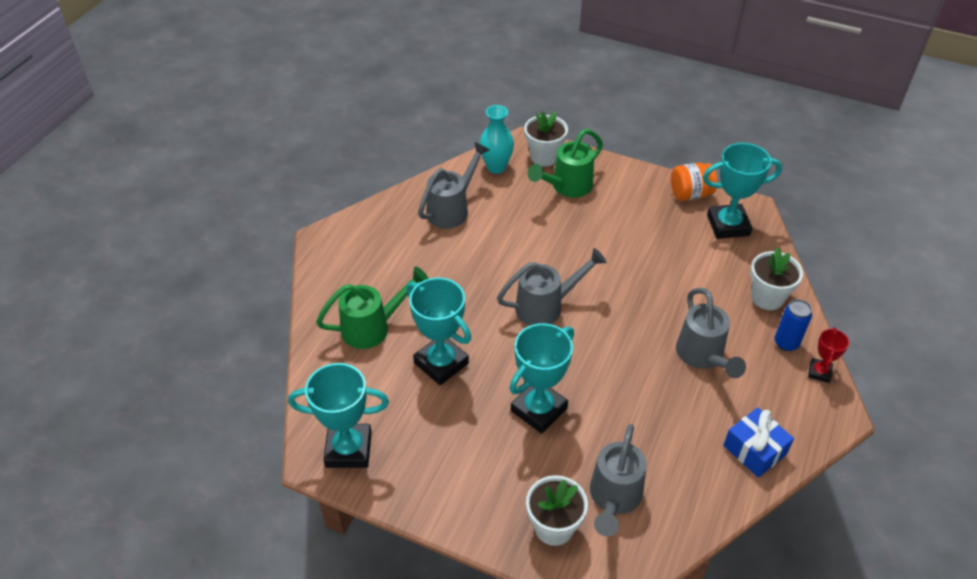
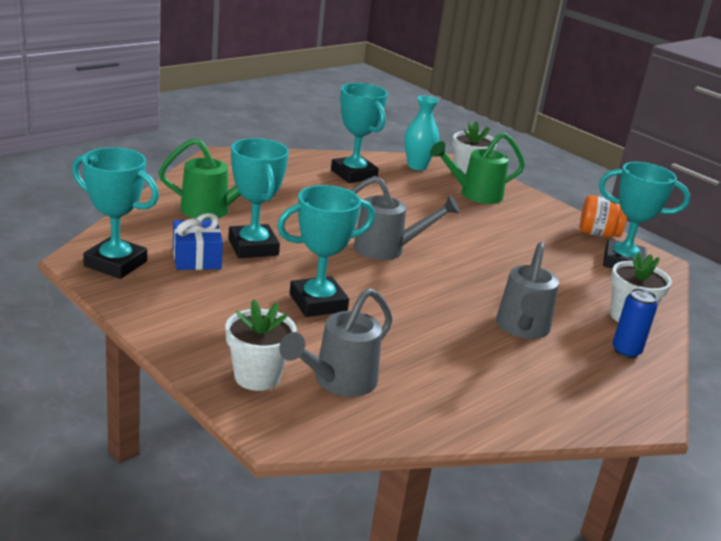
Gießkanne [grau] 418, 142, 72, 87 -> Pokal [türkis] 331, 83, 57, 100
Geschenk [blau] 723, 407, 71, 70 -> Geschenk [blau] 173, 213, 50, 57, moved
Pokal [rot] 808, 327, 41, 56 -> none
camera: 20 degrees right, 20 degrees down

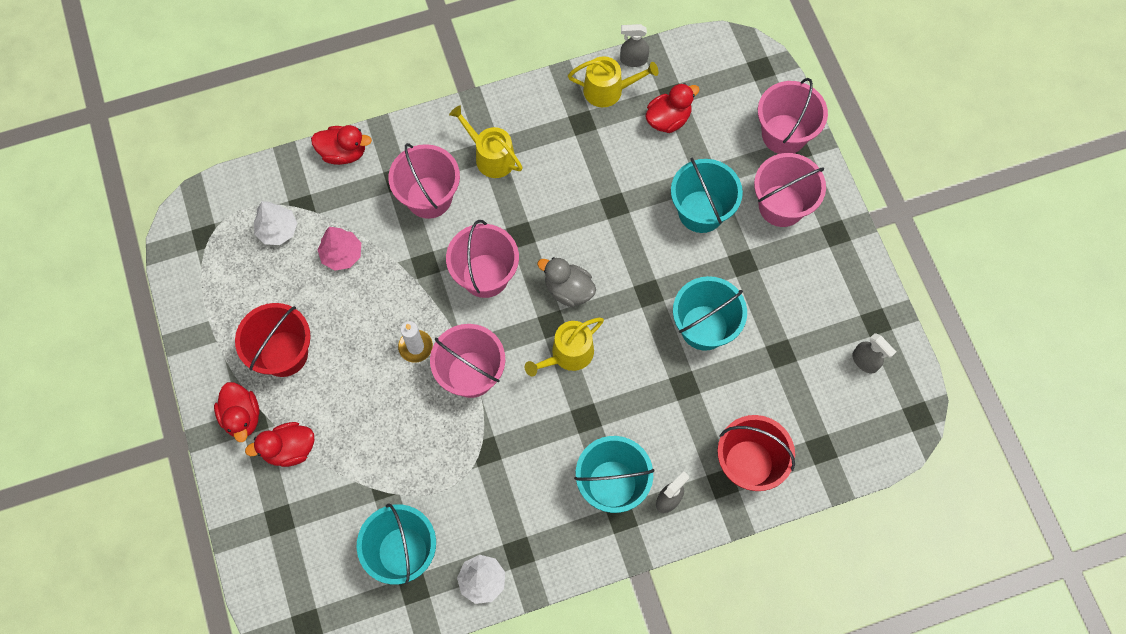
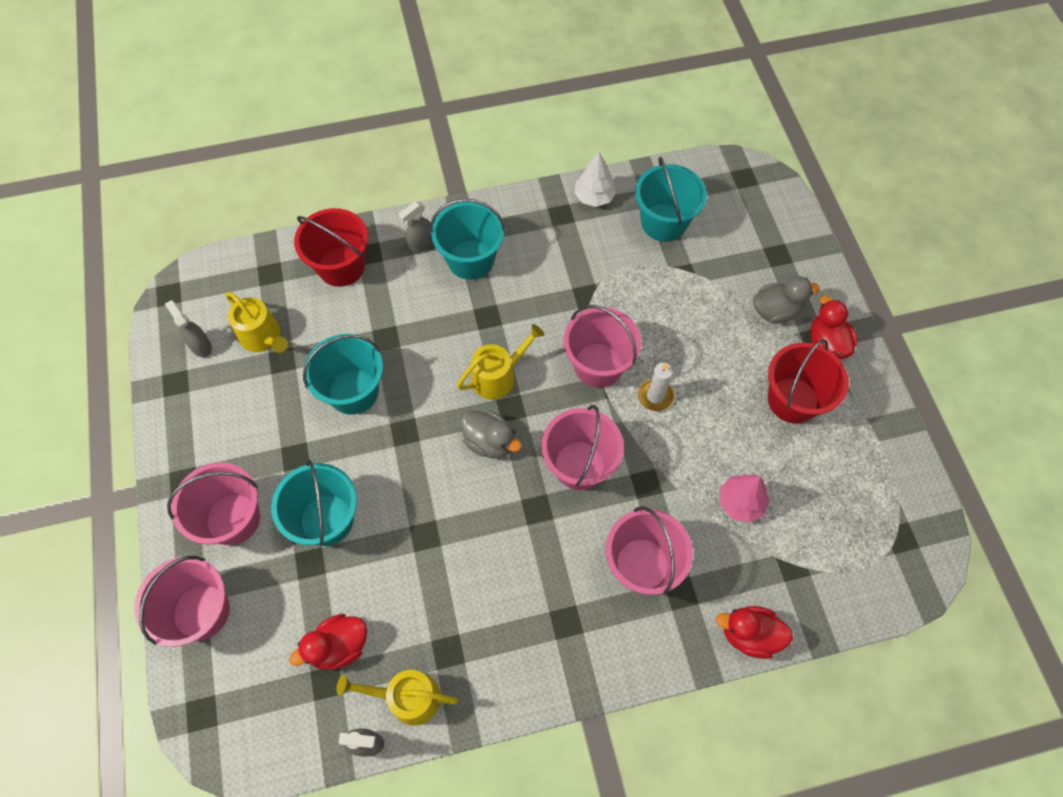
Ente [rot] 245, 422, 69, 45 -> Ente [grau] 753, 276, 67, 48
Baum [weiß] 254, 201, 43, 44 -> none
Gießkanne [gelb] 449, 105, 74, 73 -> Gießkanne [gelb] 226, 292, 62, 61, moved
camera: 175 degrees left, 5 degrees down

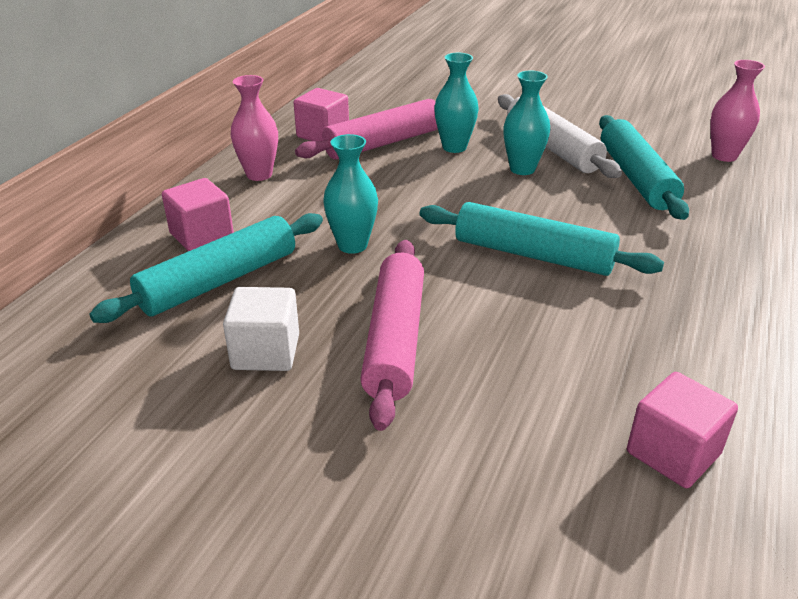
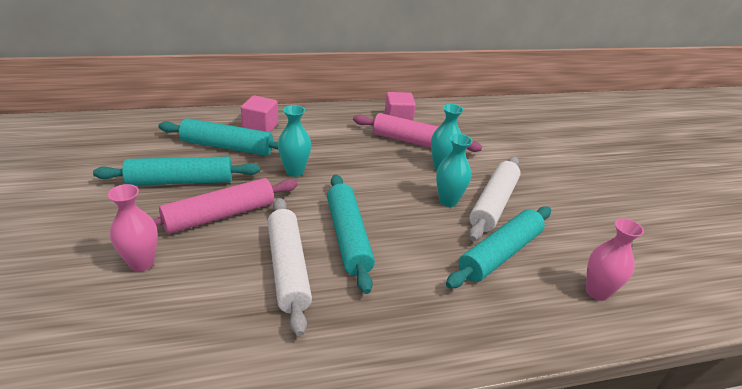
Kubus [weiß] 223, 287, 76, 84 -> Nudelholz [türkis] 93, 157, 167, 28
Vase [rosa] 231, 75, 47, 106 -> Vase [rosa] 108, 184, 50, 88, moved
Kubus [rosa] 627, 372, 111, 116 -> none
none -> Nudelholz [weiß] 268, 198, 44, 138
camera: 50 degrees right, 0 degrees up

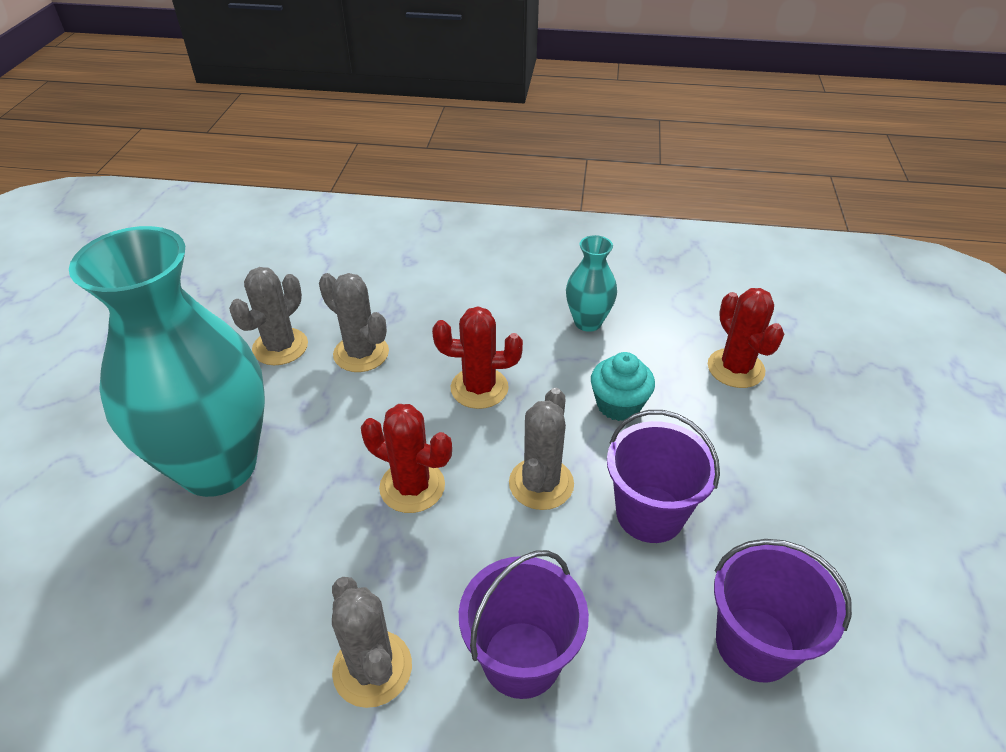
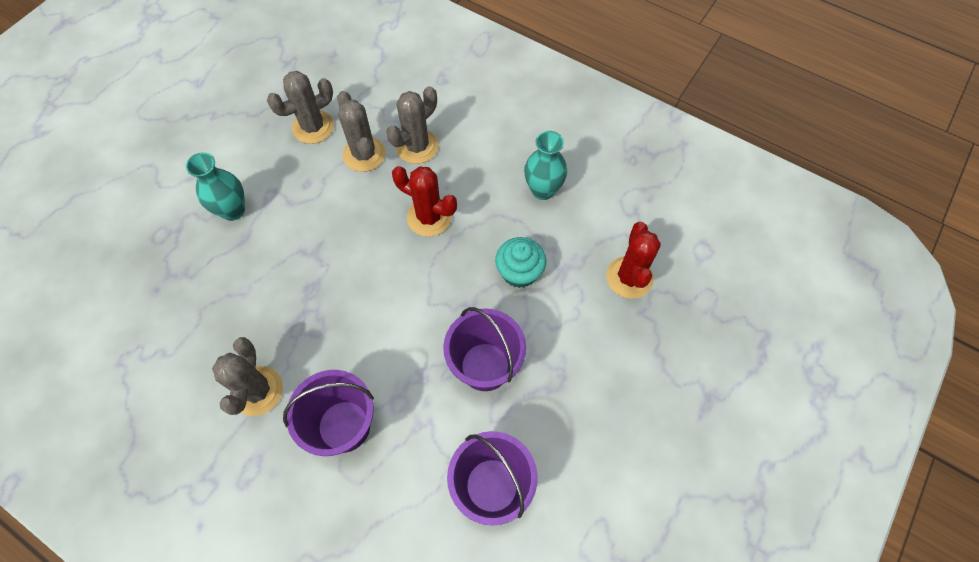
Vase [türkis] 69, 226, 196, 271 -> Vase [türkis] 186, 152, 59, 69, x0.44
Kaktus [rot] 361, 404, 91, 109 -> none
Kaktus [grau] 509, 388, 65, 122 -> Kaktus [grau] 386, 86, 53, 78, moved
camera: 25 degrees right, 20 degrees up

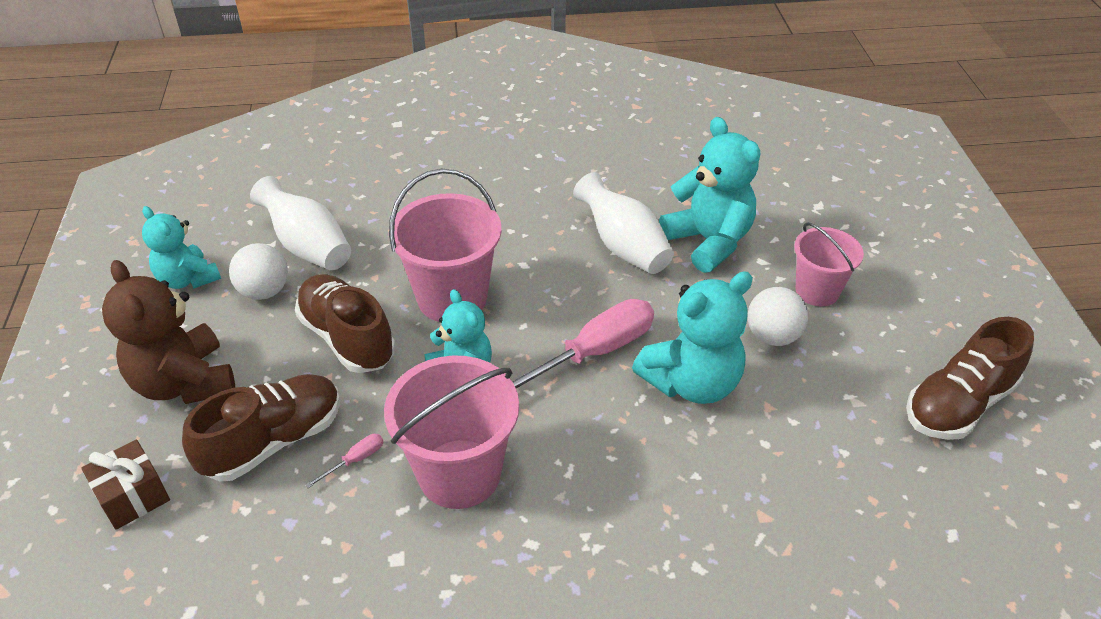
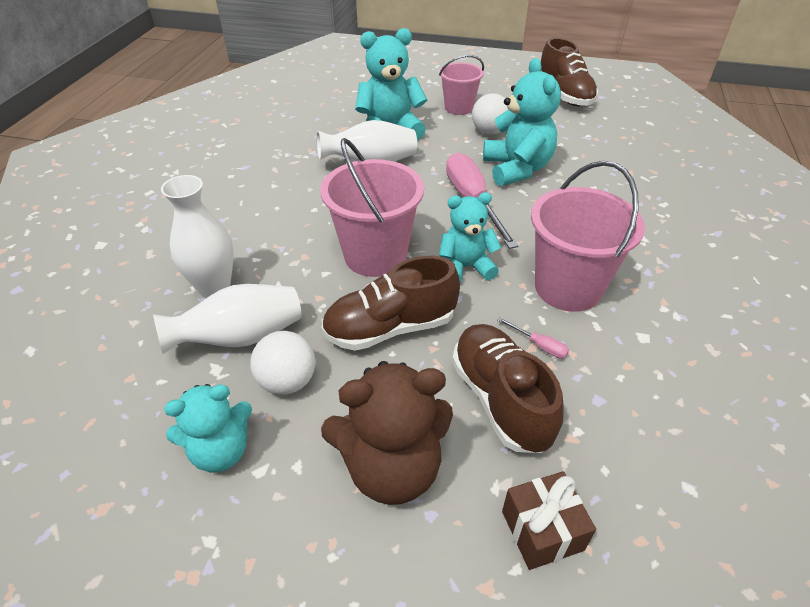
Schraubenzieher [rosa] 305, 434, 78, 54 -> Schraubenzieher [rosa] 497, 317, 72, 41, 150 degrees clockwise
none -> Vase [weiß] 161, 175, 73, 123
camera: 70 degrees left, 0 degrees up

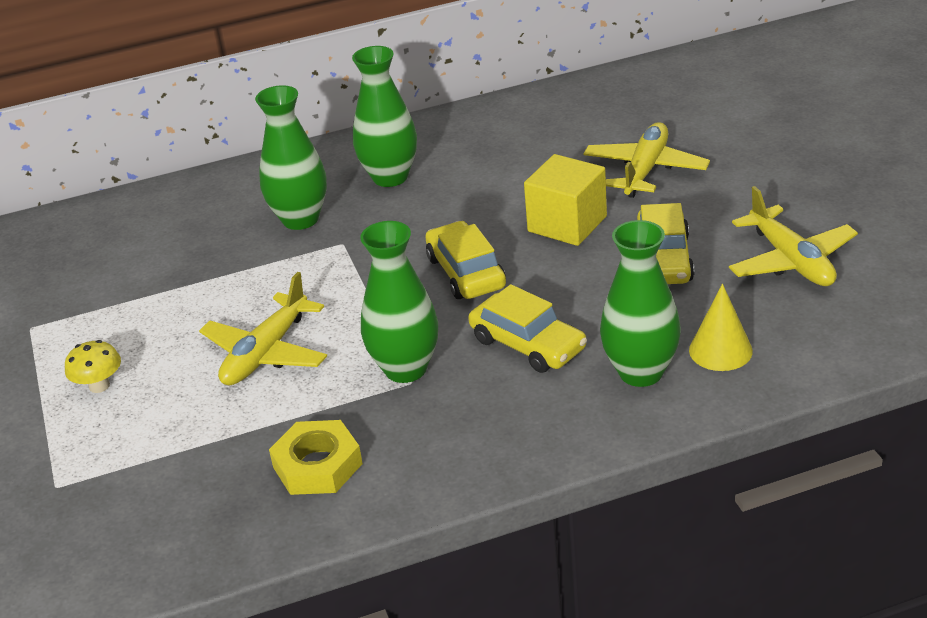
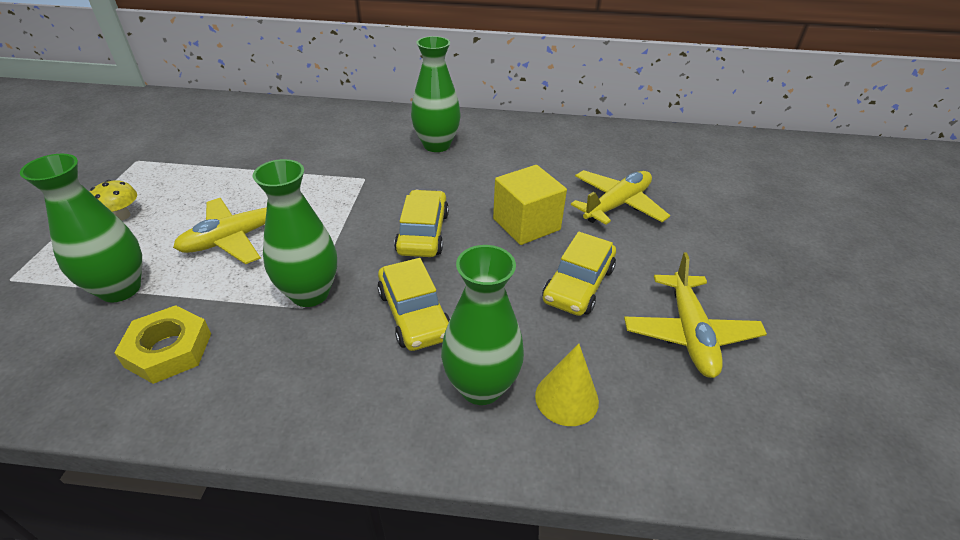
Vase [grün] 255, 85, 72, 145 -> Vase [grün] 20, 154, 122, 148, moved
camera: 20 degrees right, 5 degrees up

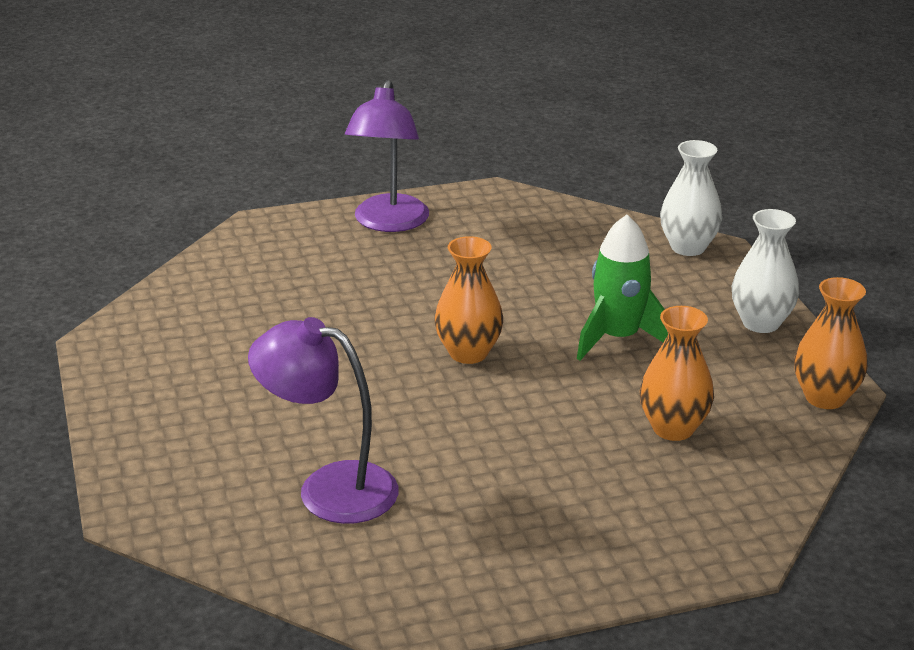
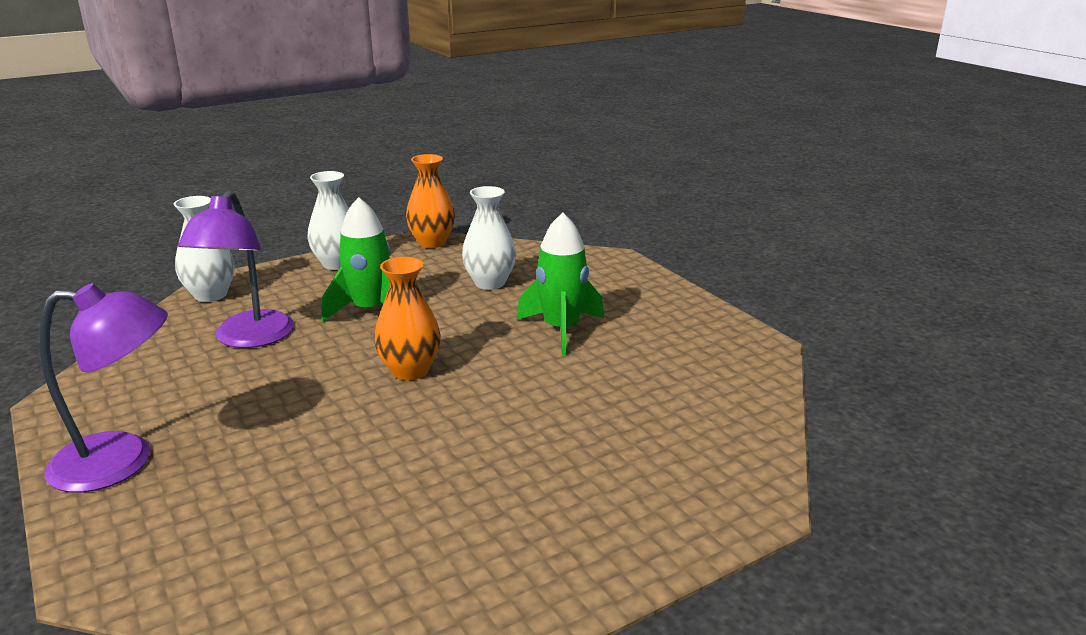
Lampe [lila] 248, 317, 151, 207 -> Lampe [lila] 178, 190, 116, 158, moved
Vase [orange] 640, 306, 74, 135 -> Vase [weiß] 462, 186, 54, 104
none -> Rakete [grün] 517, 213, 87, 142
camera: 105 degrees left, 5 degrees down

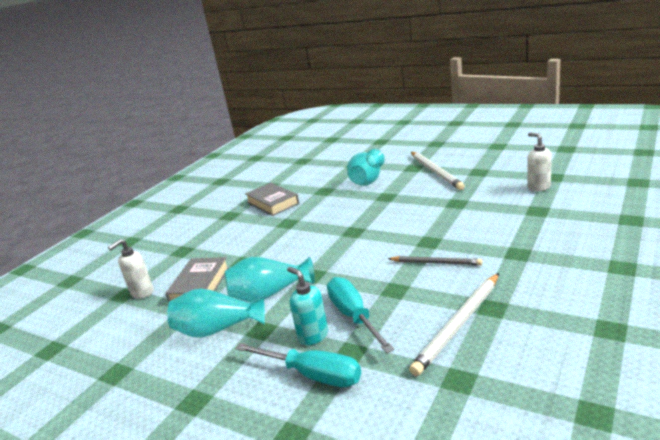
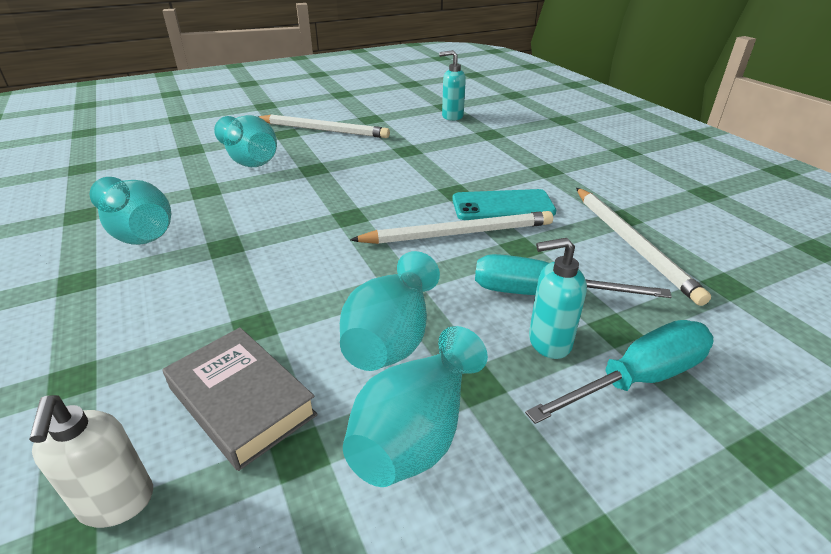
Buch [grau] 245, 183, 54, 33 -> Vase [türkis] 90, 177, 81, 68
Bleistift [grau] 388, 256, 94, 9 -> Handy [türkis] 452, 189, 104, 31
Seifenspender [weiß] 527, 133, 25, 59 -> Seifenspender [türkis] 439, 50, 27, 71
none -> Bleistift [weiß] 350, 211, 203, 33
camera: 60 degrees left, 10 degrees up

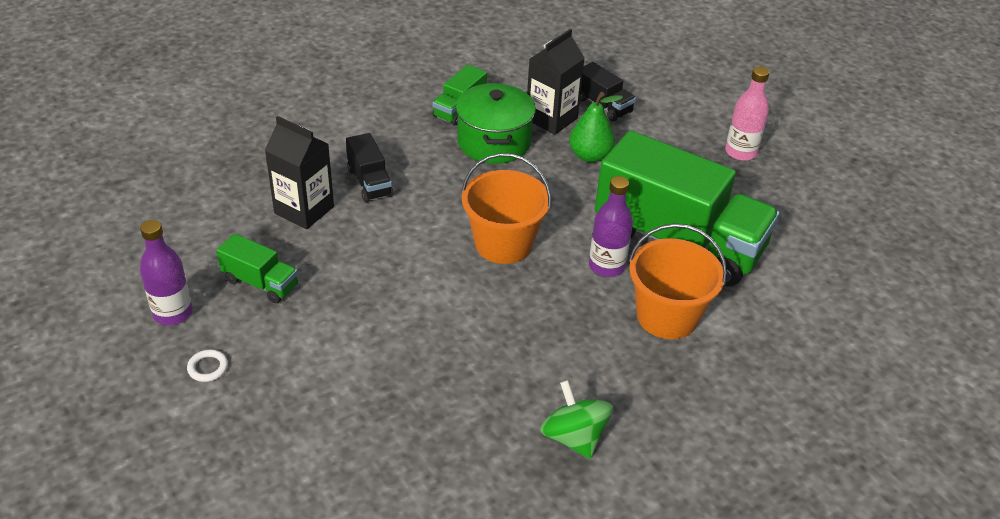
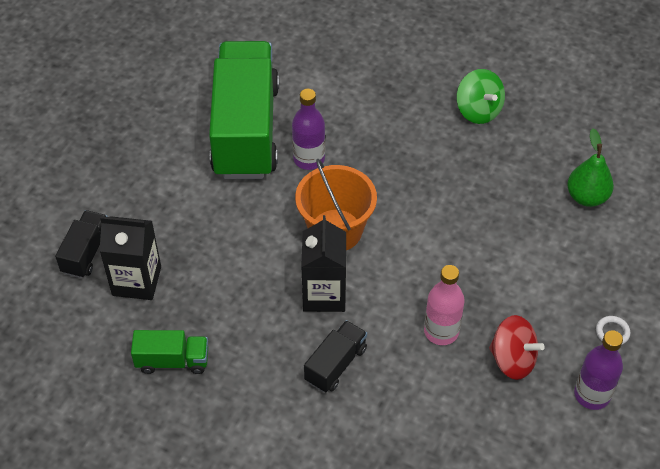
Lastwagen [grün] 216, 233, 82, 71 -> Kreisel [rot] 489, 315, 56, 65
Getränkekarton [schwarz] 265, 116, 69, 113 -> Getränkekarton [schwarz] 301, 215, 45, 97, moved
Kochtopf [grün] 456, 83, 80, 81 -> none
Kreisel [grün] 540, 380, 73, 79 -> Kreisel [grün] 457, 69, 48, 55, 60 degrees counterclockwise
Birne [grün] 569, 92, 54, 71 -> Birne [grün] 567, 128, 47, 79, moved
Eimer [orange] 629, 223, 98, 116 -> none
Flasche [rosa] 725, 67, 44, 94 -> Flasche [rosa] 424, 265, 41, 80, moved
camera: 120 degrees left, 10 degrees up

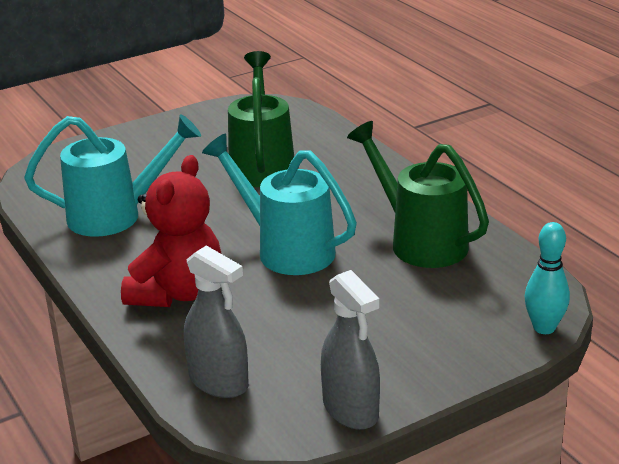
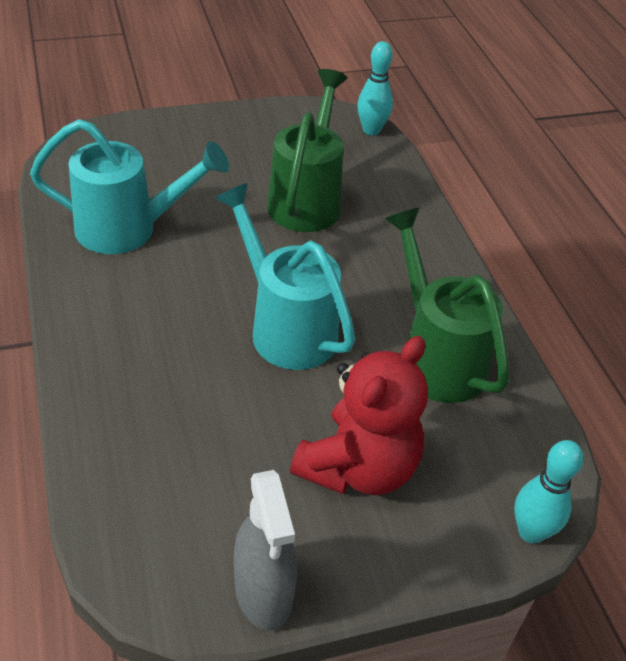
Teddybär [rot] 121, 155, 100, 152 -> Teddybär [rot] 290, 336, 138, 159, moved
Sprühflasche [grau] 184, 245, 65, 153 -> none
none -> Bowlingkegel [türkis] 357, 41, 36, 95
camera: 10 degrees right, 15 degrees up

